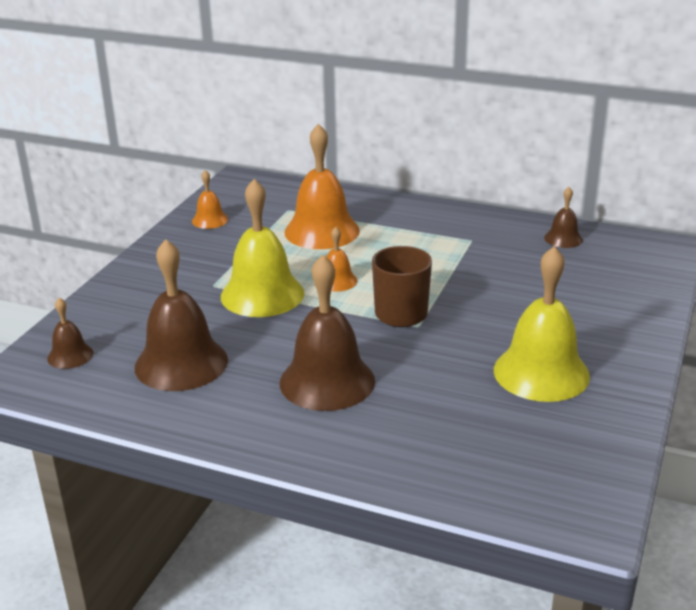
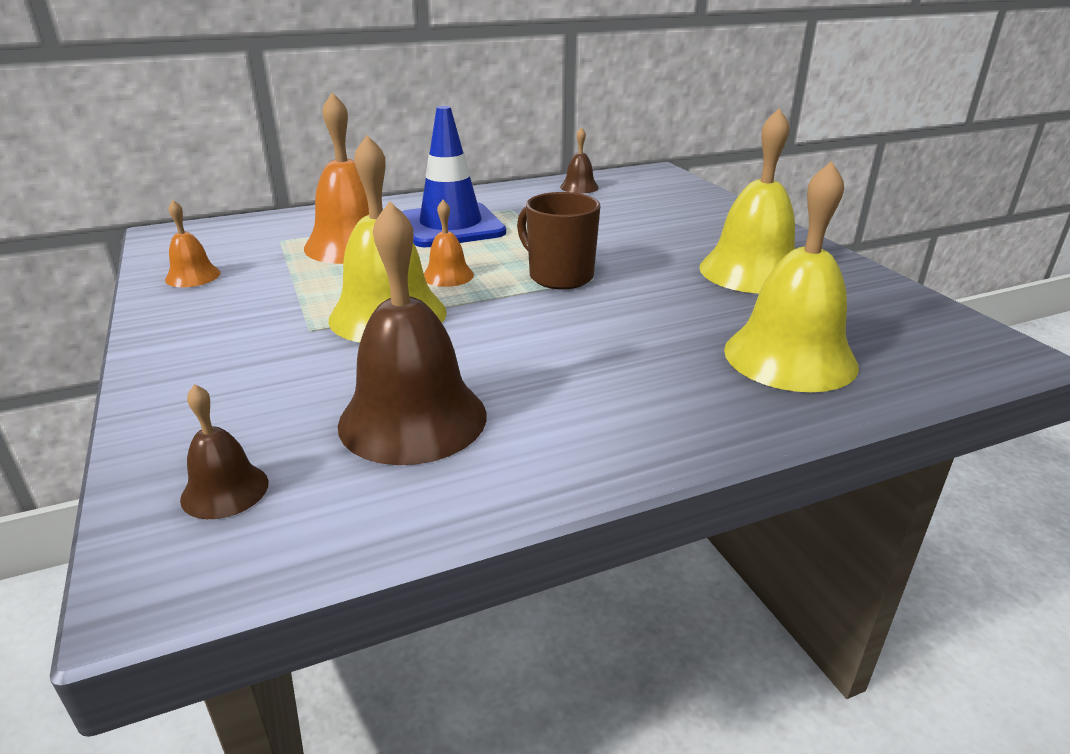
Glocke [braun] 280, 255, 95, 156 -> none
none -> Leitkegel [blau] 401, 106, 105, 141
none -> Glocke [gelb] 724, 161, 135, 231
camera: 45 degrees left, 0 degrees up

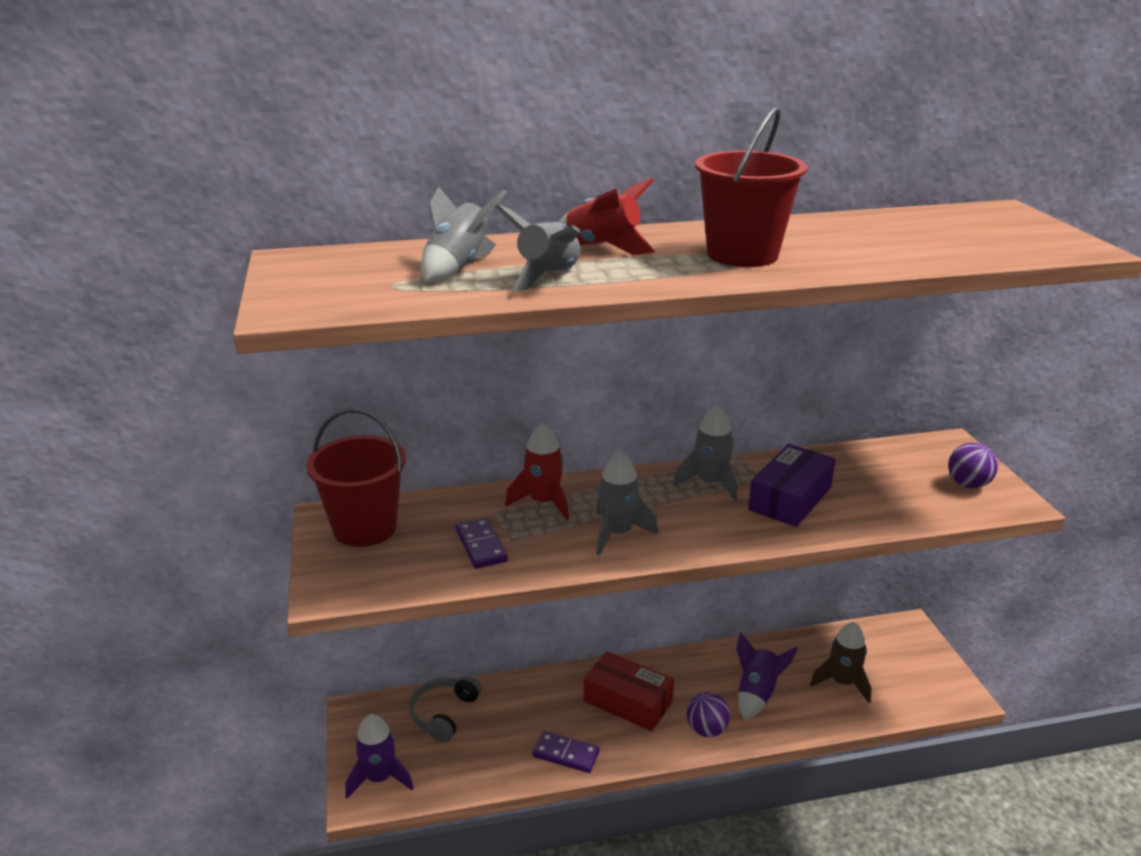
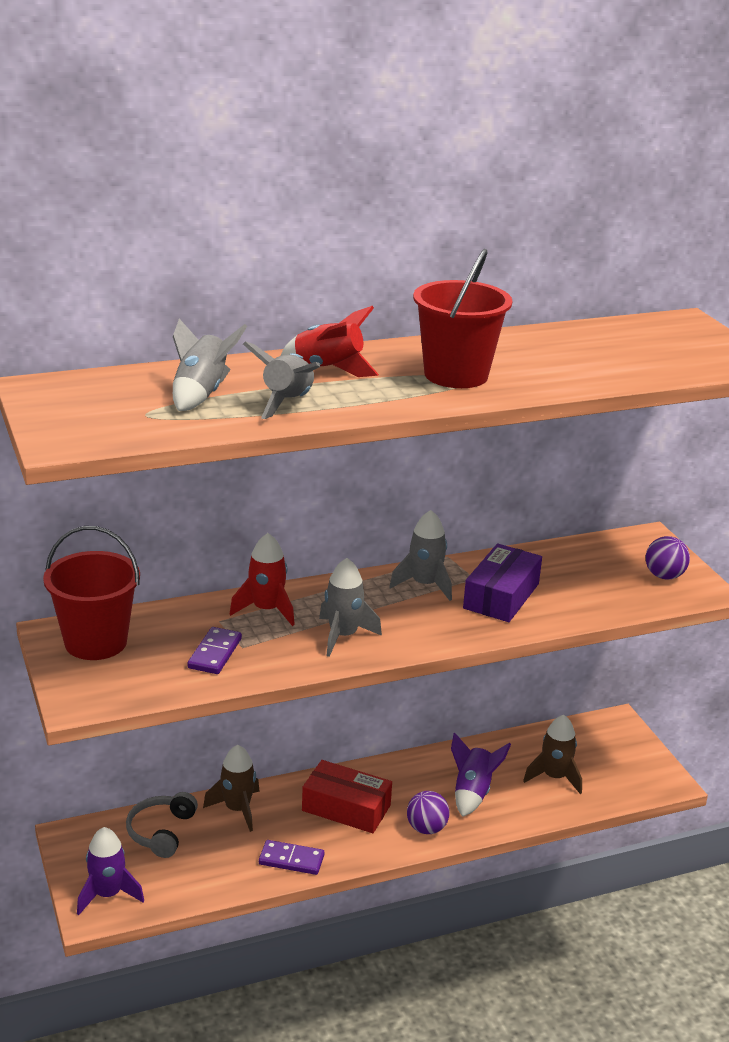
Dominostein [lila] 456, 518, 52, 51 -> Dominostein [lila] 188, 627, 54, 47, 45 degrees clockwise
none -> Rakete [braun] 203, 745, 57, 87
camera: 10 degrees left, 0 degrees up

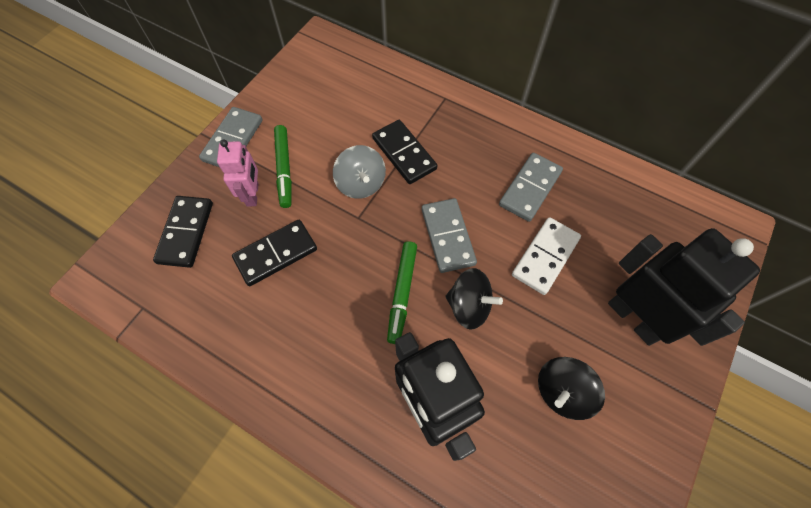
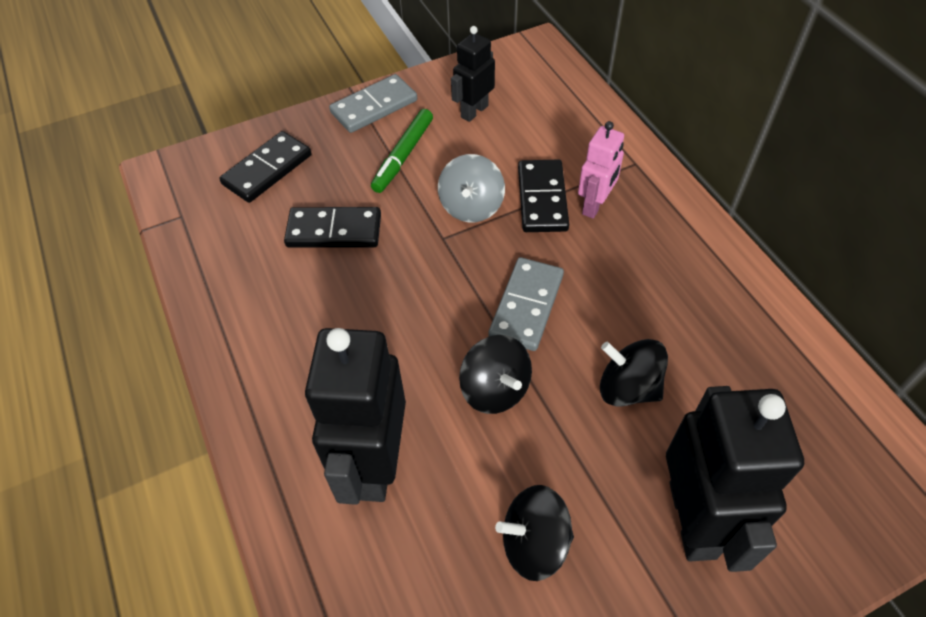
Roboter [rosa] 217, 140, 42, 67 -> Roboter [rosa] 578, 121, 46, 98, moved
Filzstift [grün] 387, 241, 30, 103 -> none
Dominostein [grau] 499, 153, 64, 69 -> none
Dominostein [weiß] 512, 217, 69, 78 -> Kreisel [schwarz] 600, 339, 68, 68
none -> Roboter [schwarz] 451, 26, 44, 96
camera: 35 degrees right, 10 degrees down

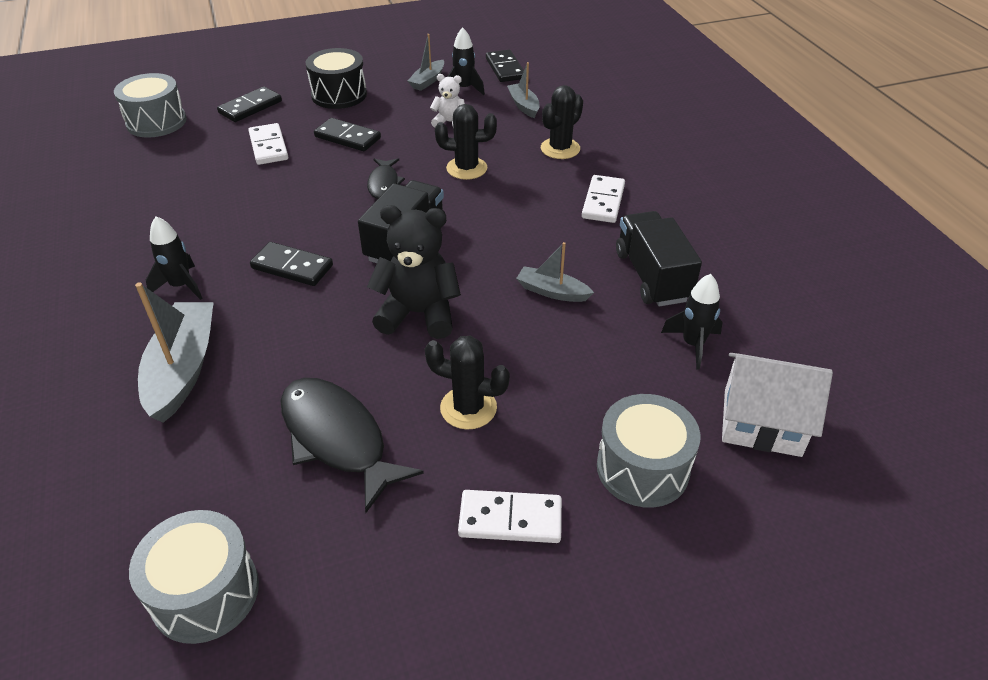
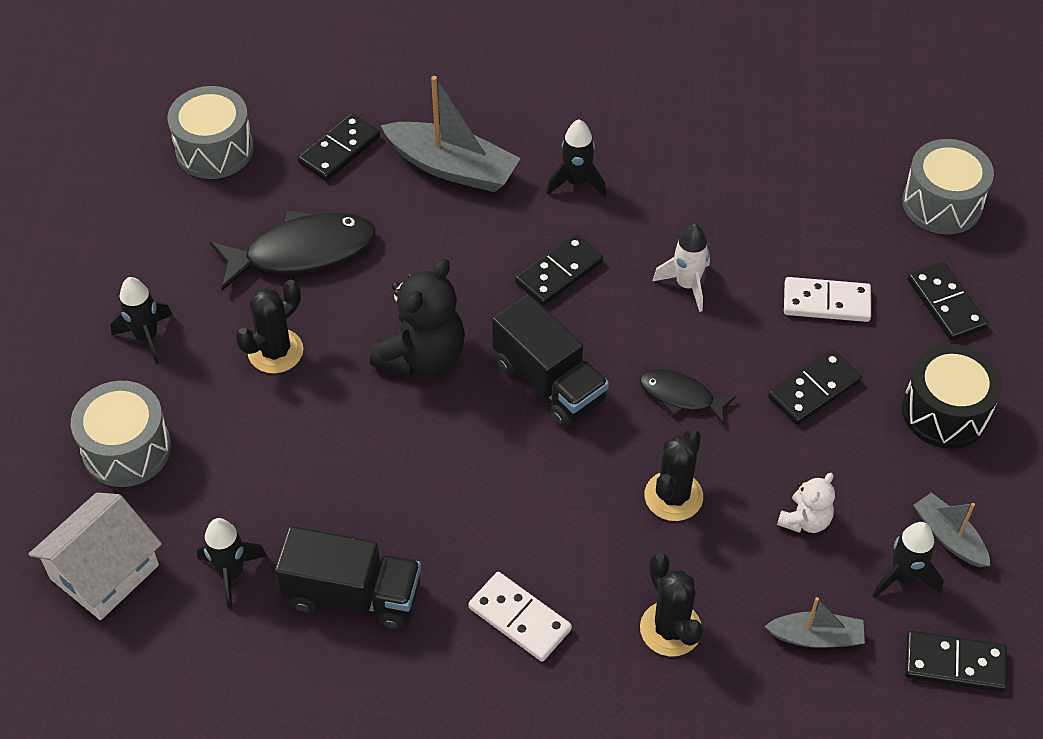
Dominostein [weiß] 458, 490, 104, 53 -> Rakete [schwarz] 110, 277, 62, 87
Boot [grau] 516, 242, 78, 60 -> none
none -> Dominostein [schwarz] 298, 113, 82, 68
none -> Rakete [weiß] 653, 224, 57, 88
camera: 115 degrees right, 10 degrees up

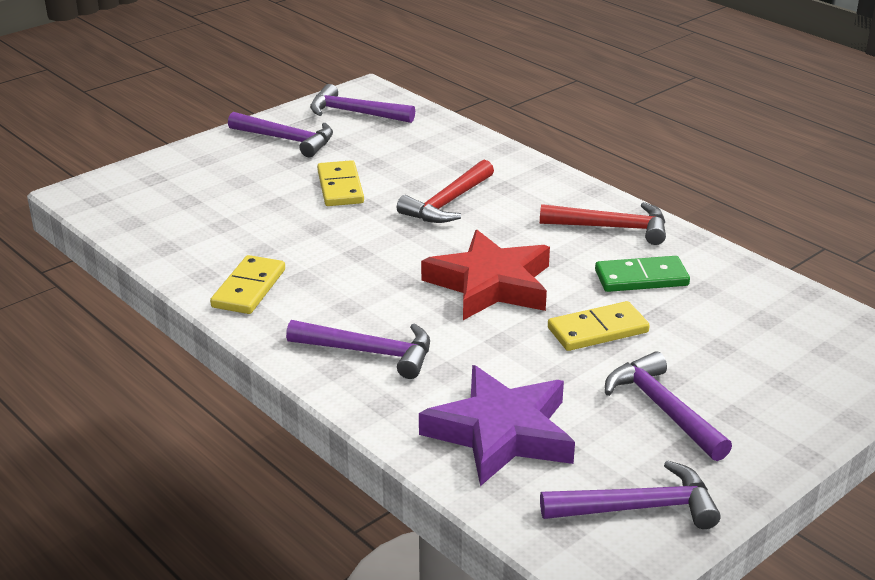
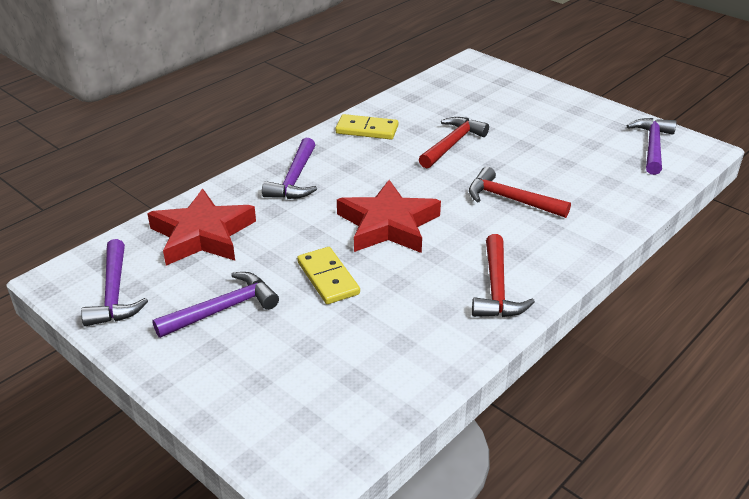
Hammer [lila] 228, 112, 105, 45 -> none
Dominostein [gelb] 317, 160, 47, 46 -> none
Stern [lila] 419, 365, 156, 121 -> Stern [rot] 147, 189, 109, 77
Dominostein [grün] 595, 256, 95, 36 -> none
none -> Hammer [rot] 419, 117, 70, 51
camera: 85 degrees right, 5 degrees up

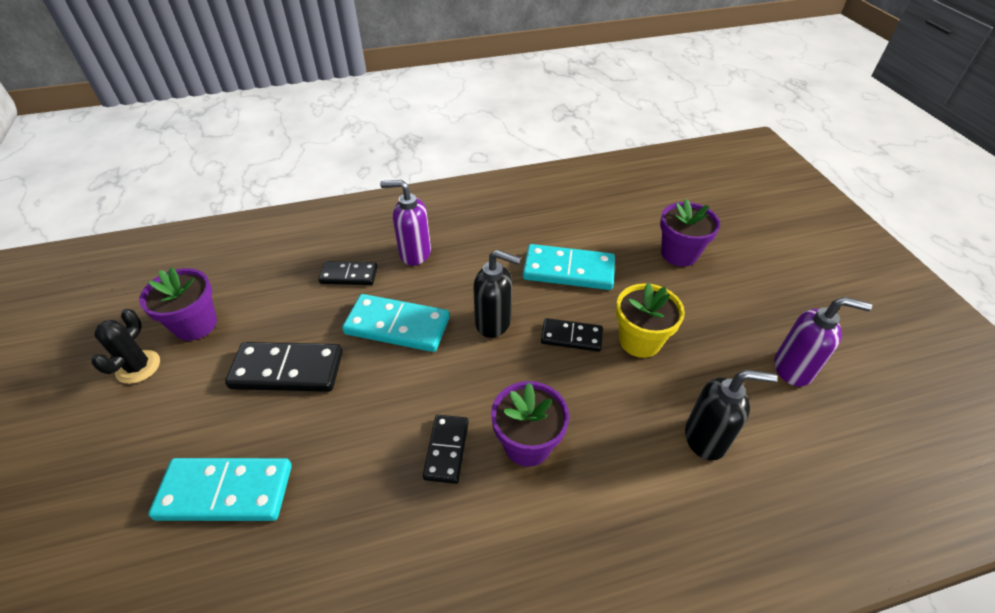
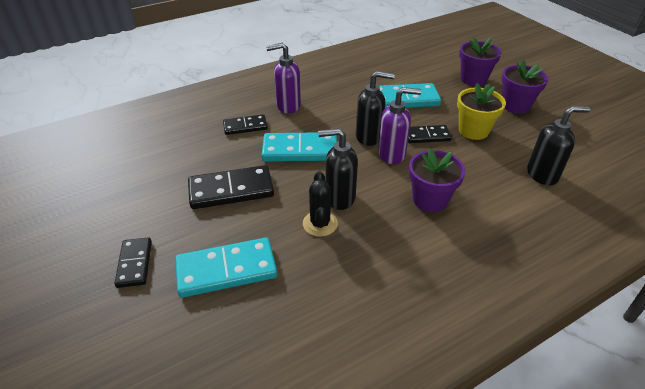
Kaktus [schwarz] 91, 309, 69, 75 -> Kaktus [schwarz] 303, 171, 35, 66, moved
Blumentopf [lila] 139, 267, 78, 74 -> Blumentopf [lila] 502, 60, 46, 54, moved
Dominostein [schwarz] 423, 415, 46, 69 -> Dominostein [schwarz] 114, 237, 38, 51, moved
Seifenspender [lila] 774, 297, 98, 90 -> Seifenspender [lila] 378, 87, 43, 77, moved
none -> Seifenspender [schwarz] 318, 128, 40, 82
camera: 15 degrees left, 5 degrees down

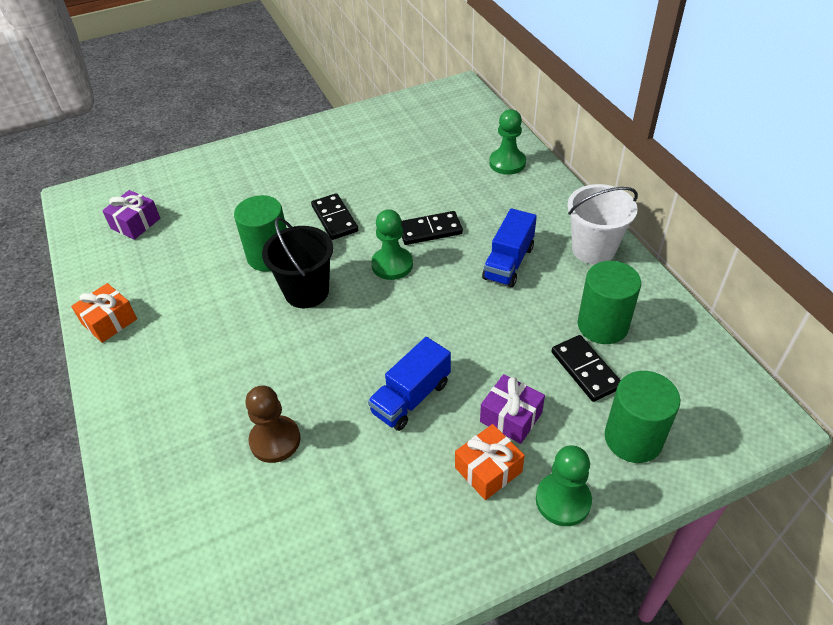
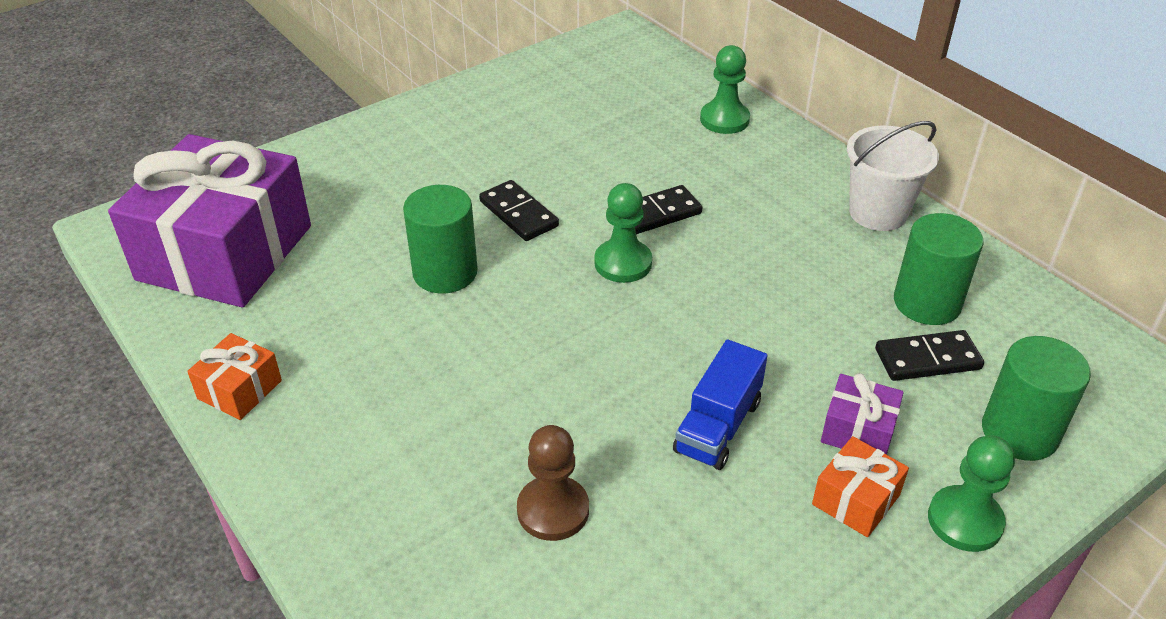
Geschenk [lila] 102, 190, 58, 50 -> Geschenk [lila] 108, 134, 203, 173, x2.45
Eimer [schwarz] 262, 217, 71, 91 -> none
Lastwagen [blau] 482, 208, 55, 79 -> none
Dominostein [schwarz] 552, 335, 69, 67 -> Dominostein [schwarz] 875, 330, 109, 51, 60 degrees counterclockwise
camera: 15 degrees left, 5 degrees down

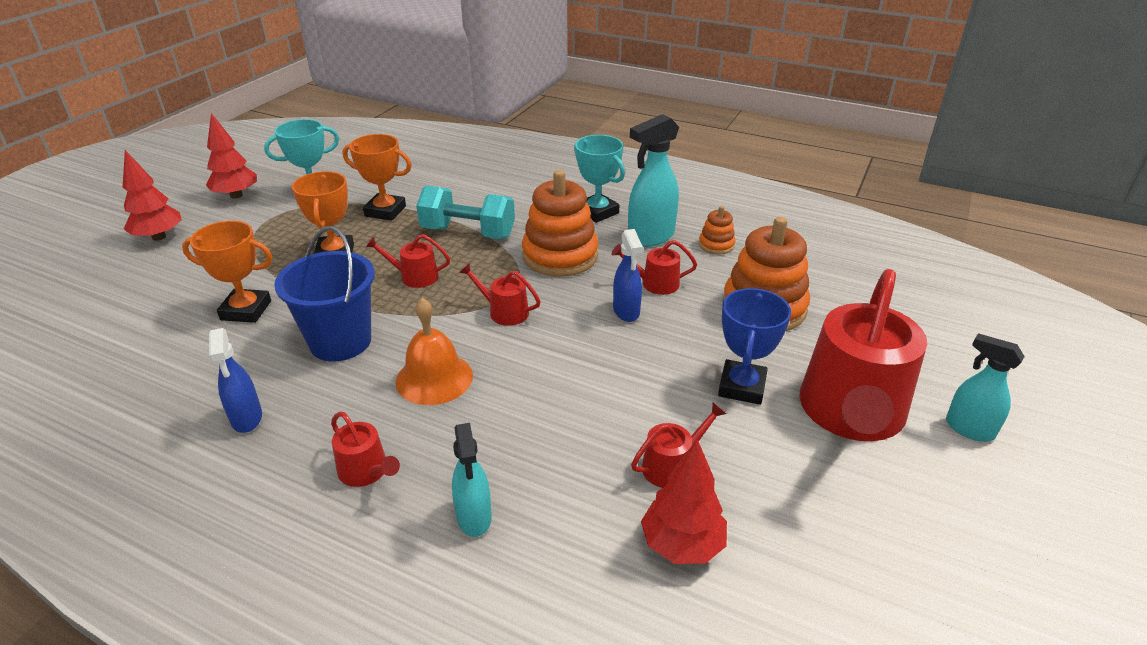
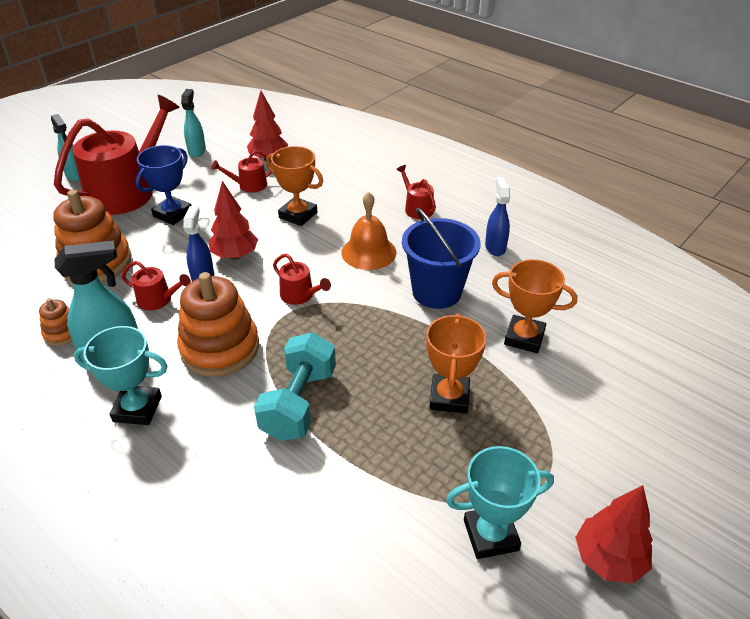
Baum [rot] 122, 150, 60, 91 -> Baum [rot] 209, 181, 49, 79, moved
Pokal [orange] 342, 134, 70, 87 -> Pokal [orange] 266, 146, 57, 80, moved
Gießkanne [rot] 366, 234, 84, 54 -> none
Hantel [türkis] 416, 185, 99, 54 -> Hantel [türkis] 254, 332, 82, 109, 75 degrees clockwise
Sprühflasche [türkis] 452, 423, 40, 114 -> Sprühflasche [türkis] 181, 89, 25, 68, moved
Pokal [türkis] 574, 135, 51, 88 -> Pokal [türkis] 74, 326, 93, 99, 60 degrees counterclockwise
camera: 165 degrees left, 5 degrees up

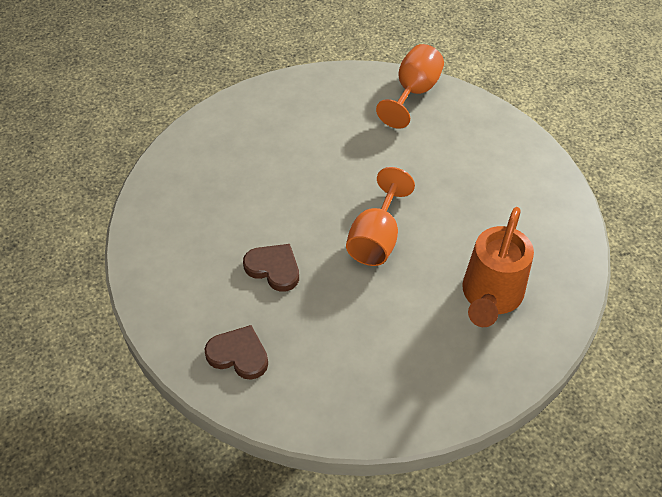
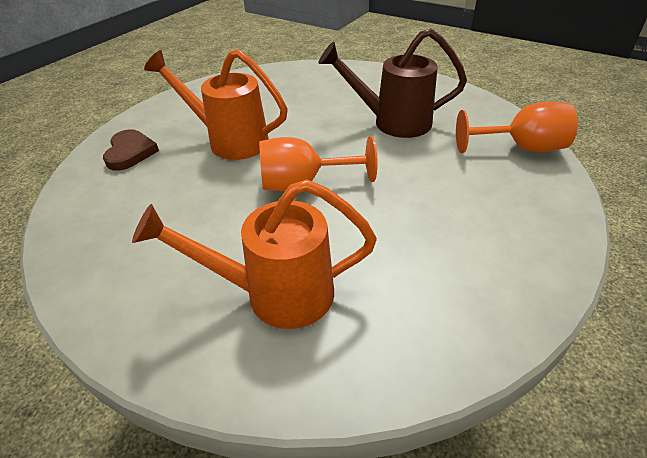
Herz [braun] 243, 244, 56, 48 -> Gießkanne [orange] 144, 49, 144, 111
none -> Gießkanne [braun] 318, 28, 149, 110
camera: 65 degrees right, 10 degrees down

